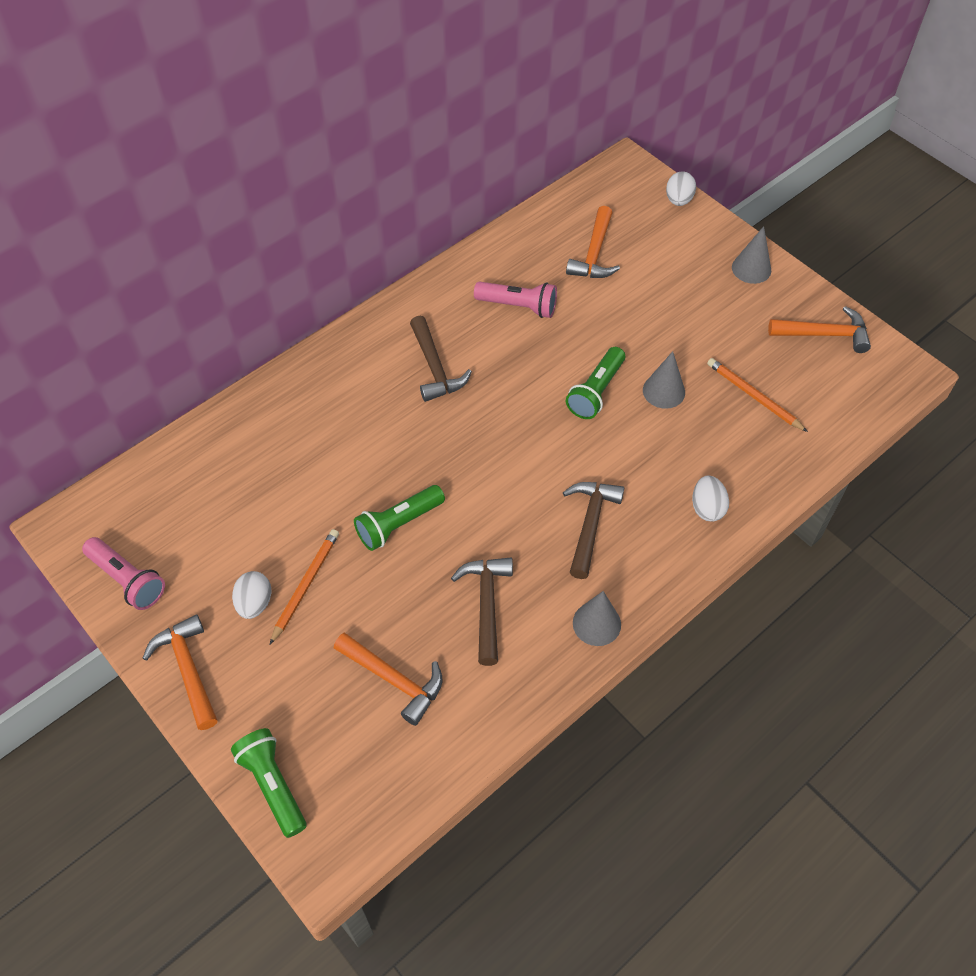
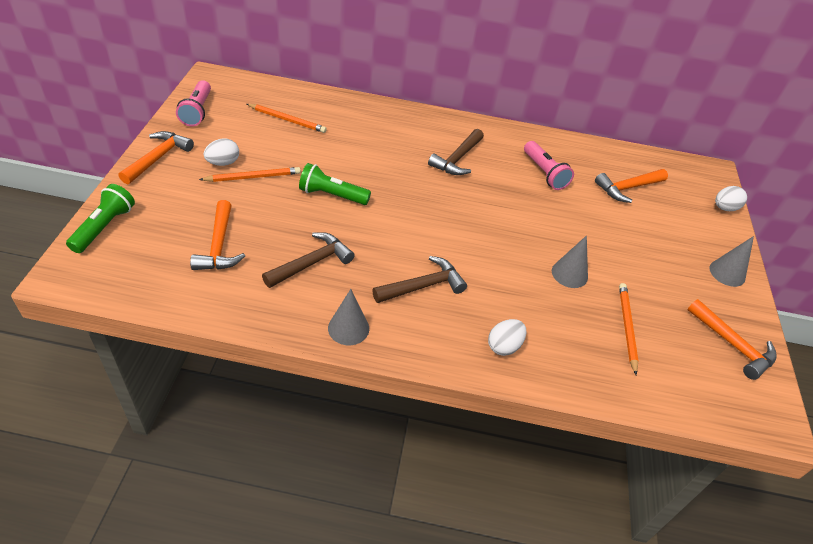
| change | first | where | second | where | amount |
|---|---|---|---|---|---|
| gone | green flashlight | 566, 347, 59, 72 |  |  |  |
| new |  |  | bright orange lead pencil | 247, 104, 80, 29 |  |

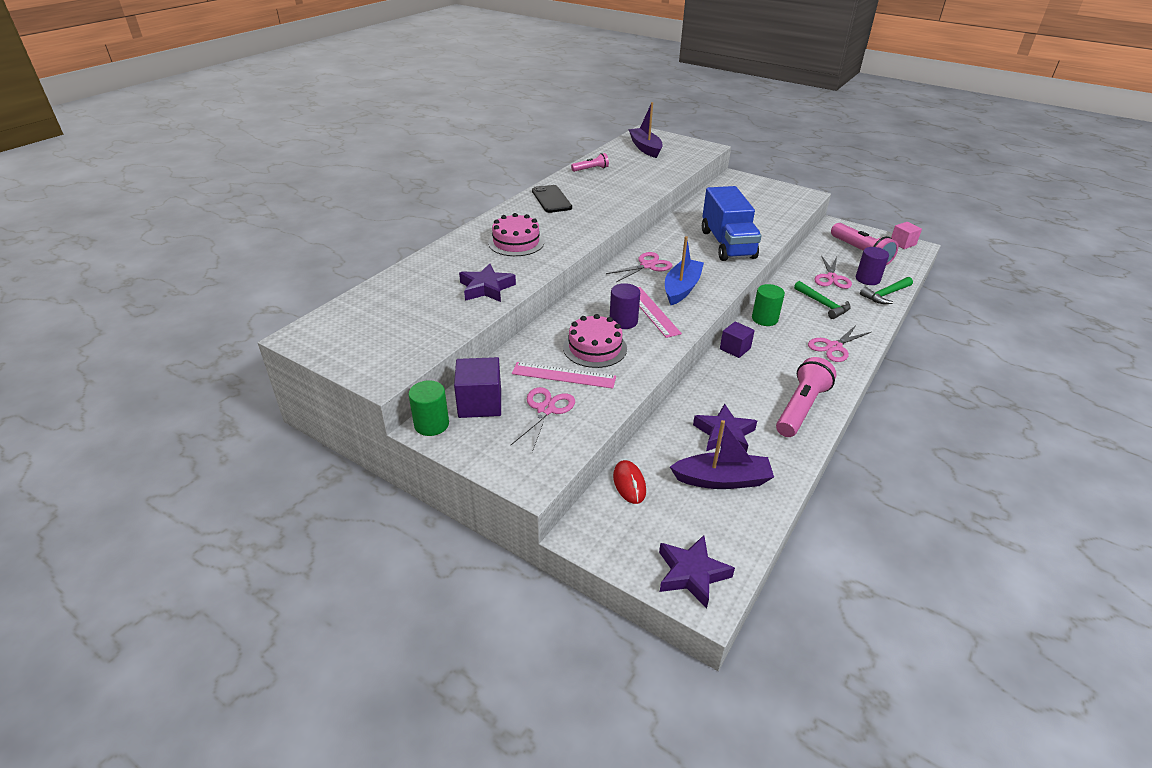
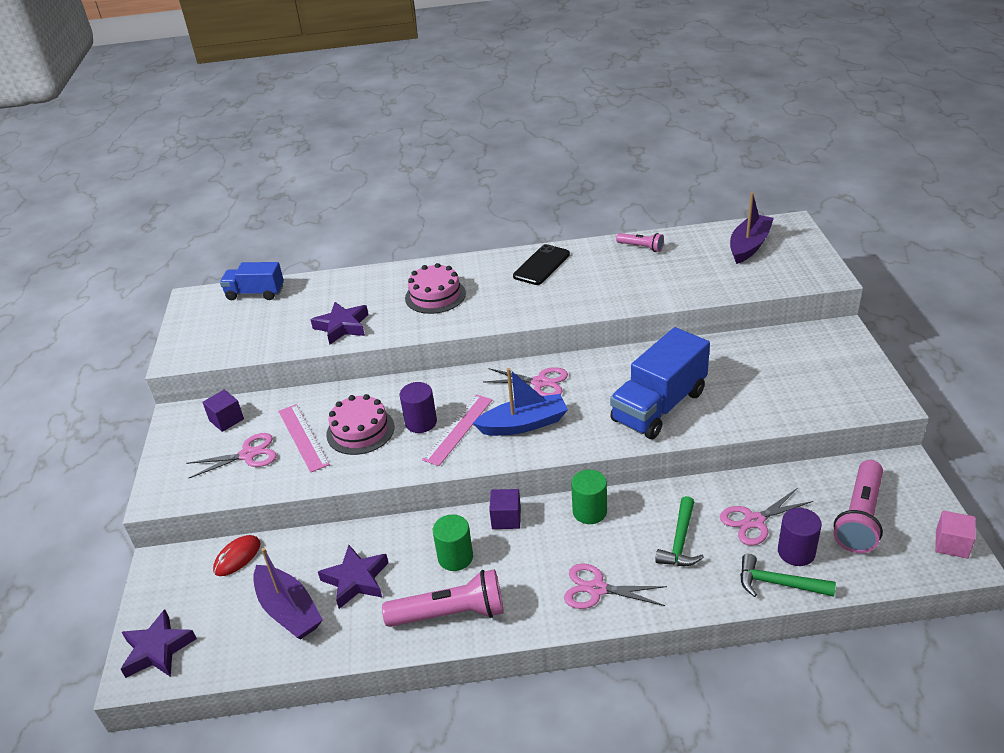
| change | first | where | second | where | amount |
|---|---|---|---|---|---|
| scaled | purple cube | 454, 357, 47, 61 |  | 202, 390, 42, 42 | x0.65 |
| shifted | green solid cylinder | 408, 380, 41, 56 |  | 433, 514, 40, 57 |  |
| new |  |  | royal blue lorry | 220, 262, 64, 38 |  |

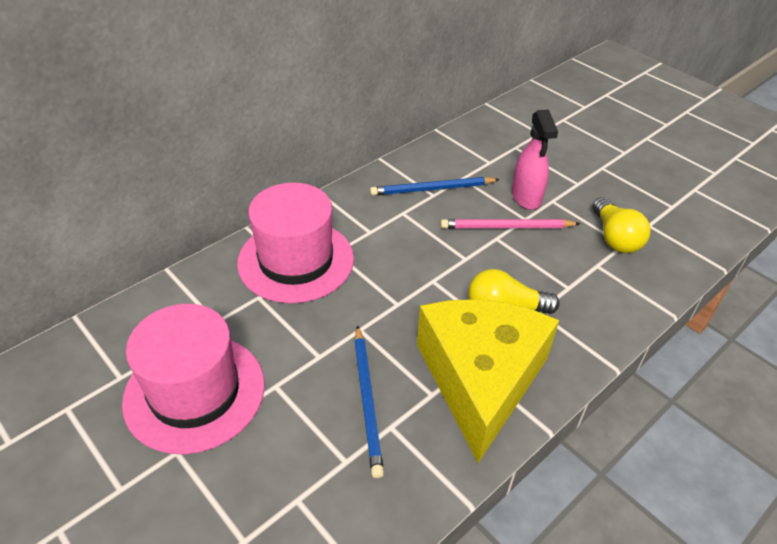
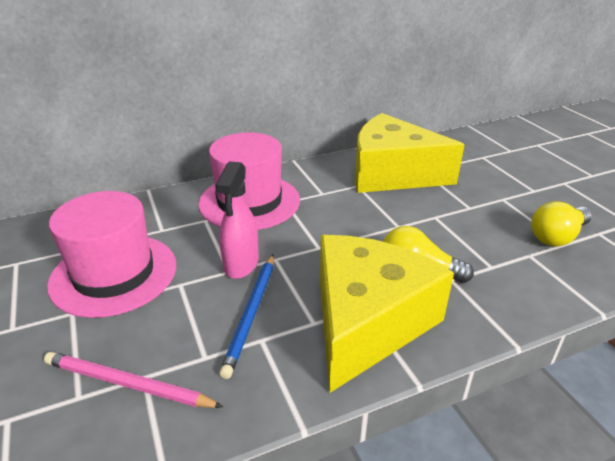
| change | first | where | second | where | amount |
|---|---|---|---|---|---|
| shifted | pink spray cleaner | 512, 109, 46, 101 |  | 215, 161, 44, 118 |  |
| swapped | royal blue lead pencil | 370, 177, 130, 19 | yellow cheese | 355, 113, 110, 80 |  |
| rotated | yellow lightbulb | 593, 197, 58, 56 |  | 531, 201, 61, 46 | 45 degrees clockwise |
| shifted | pink lead pencil | 440, 219, 140, 10 |  | 44, 352, 179, 56 |  |

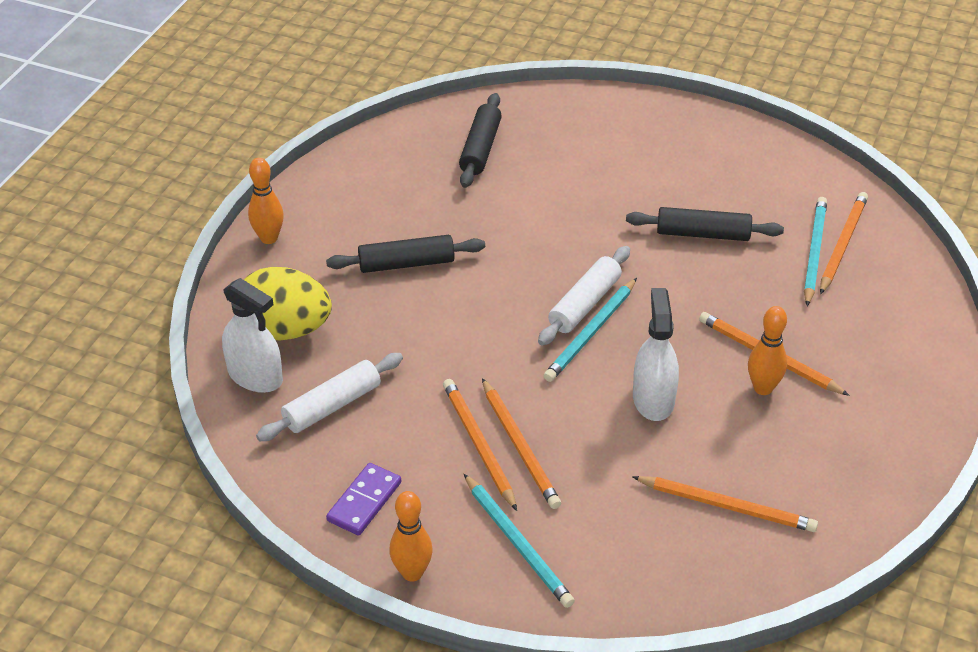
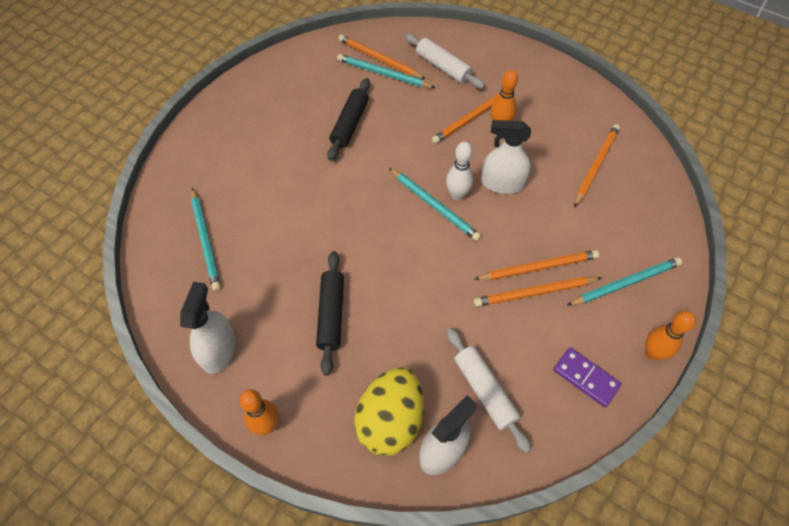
| change | first | where | second | where | amount |
|---|---|---|---|---|---|
| swapped | ebony pastry roller | 459, 93, 43, 95 | teal lead pencil | 191, 188, 30, 103 |  |
| shifted | snow-white pastry roller | 538, 246, 92, 100 |  | 405, 34, 80, 55 |  |
| new |  |  | snow-white bowling pin | 446, 142, 27, 58 |  |
| new |  |  | snow-white spray cleaner | 180, 282, 56, 92 |  |

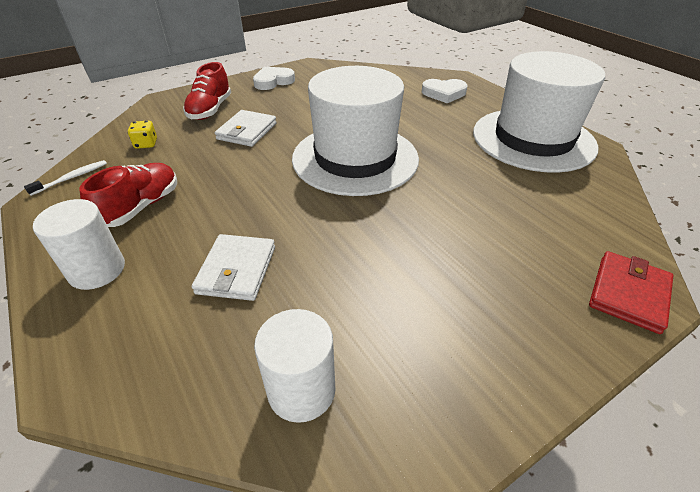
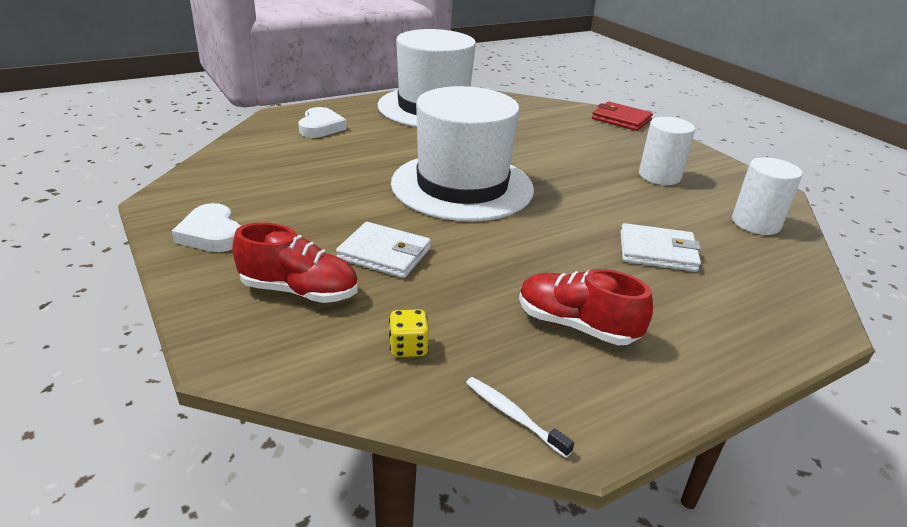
| change | first | where | second | where | amount |
|---|---|---|---|---|---|
| shifted | snow-white solid cylinder | 33, 199, 92, 91 |  | 639, 117, 56, 68 |  |

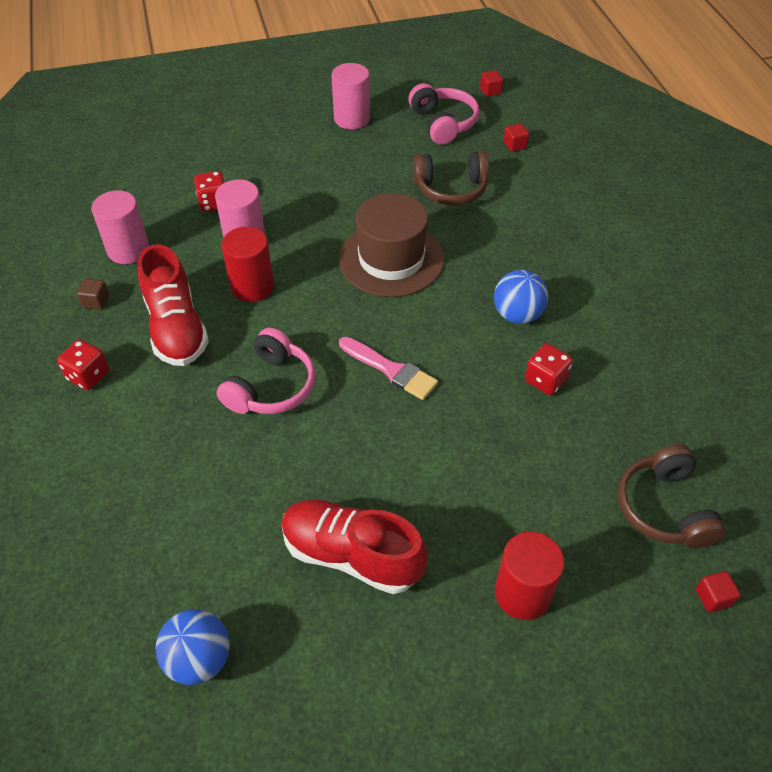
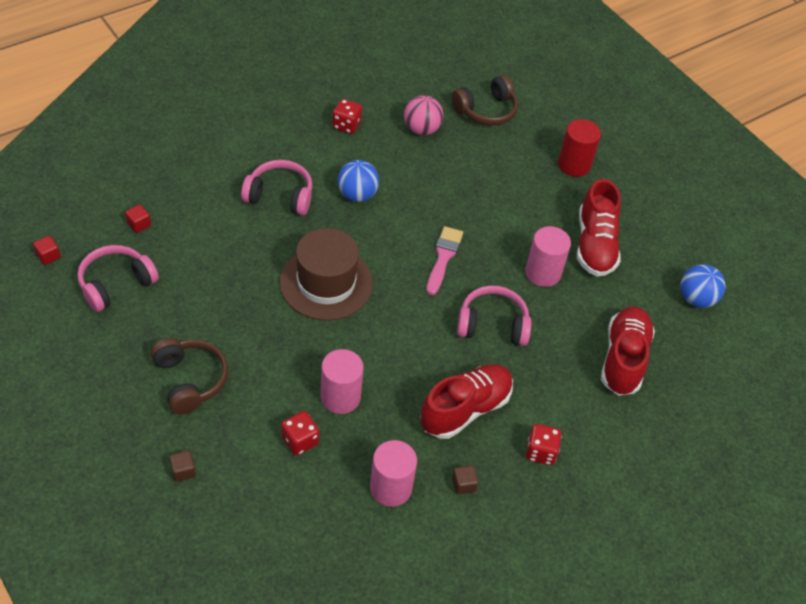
| change | first | where | second | where | amount |
|---|---|---|---|---|---|
| shifted | pink solid cylinder | 331, 63, 39, 66 |  | 525, 226, 46, 61 |  |
| shifted | brown headphones | 413, 151, 76, 55 |  | 151, 338, 77, 76 |  |
| gone | red solid cylinder | 222, 227, 52, 75 |  |  |  |
| shifted | red die | 525, 343, 48, 52 |  | 332, 99, 30, 35 |  |
| gone | red cube | 696, 571, 45, 42 |  |  |  |
| new |  |  | pink sphere | 404, 95, 39, 40 |  |
| new |  |  | pink headphones | 241, 160, 72, 55 |  |
| new |  |  | red shoe | 601, 306, 54, 90 |  |
| new |  |  | brown cube | 169, 451, 27, 31 |  |

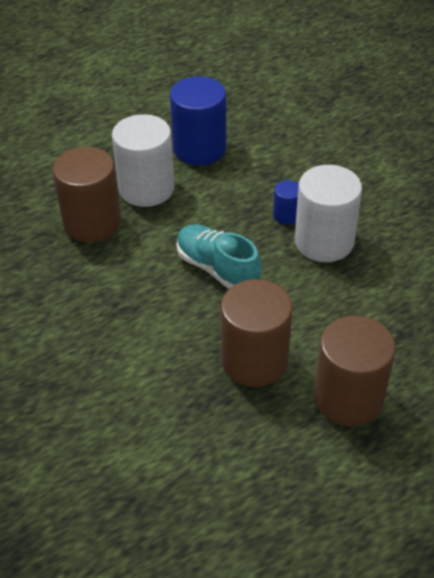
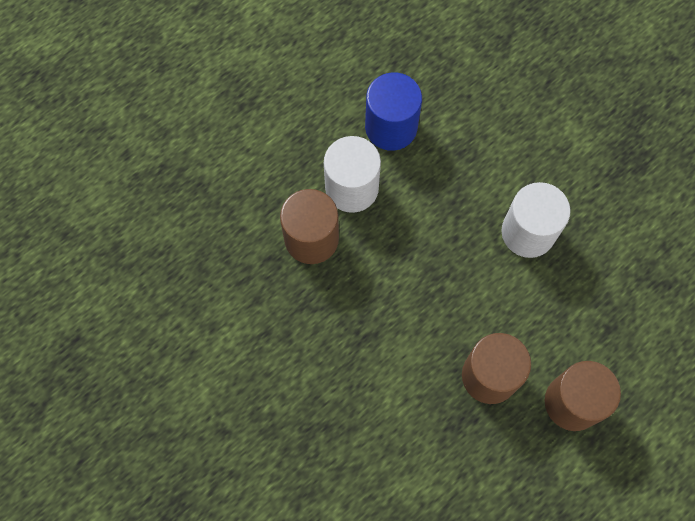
| change | first | where | second | where | amount |
|---|---|---|---|---|---|
| gone | royal blue solid cylinder | 273, 180, 26, 45 |  |  |  |
| gone | teal shoe | 176, 224, 86, 65 |  |  |  |

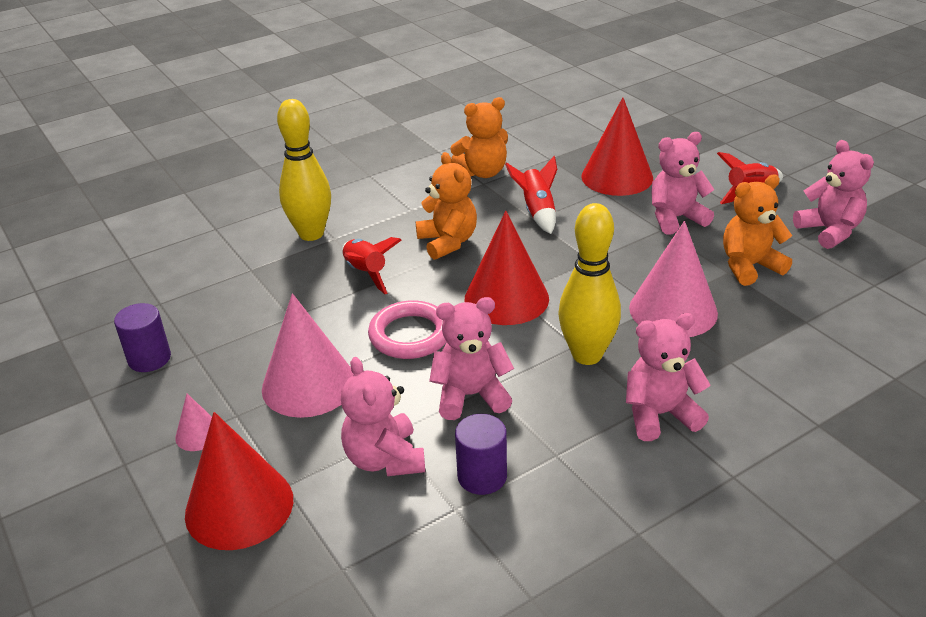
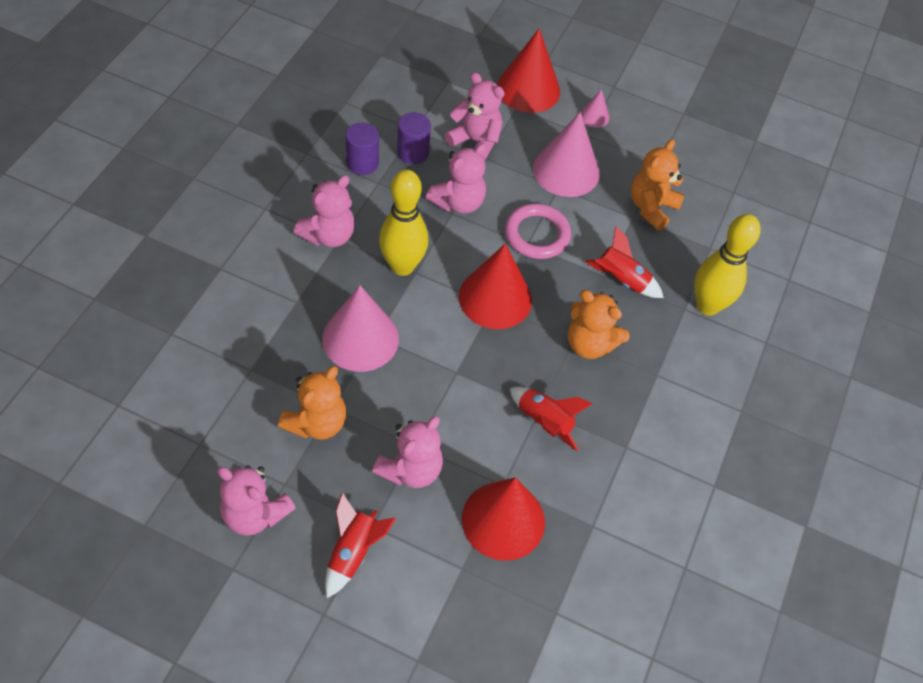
| change | first | where | second | where | amount |
|---|---|---|---|---|---|
| shifted | bright orange teddy bear | 450, 97, 58, 81 |  | 631, 139, 54, 92 |  |
| shifted | purple solid cylinder | 114, 303, 57, 69 |  | 346, 123, 33, 52 |  |

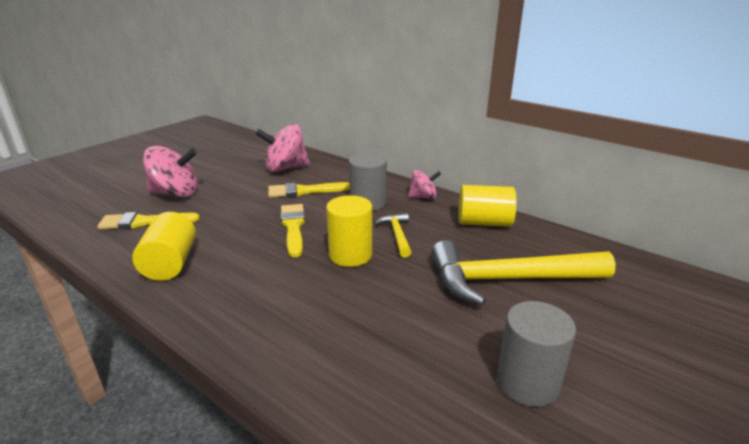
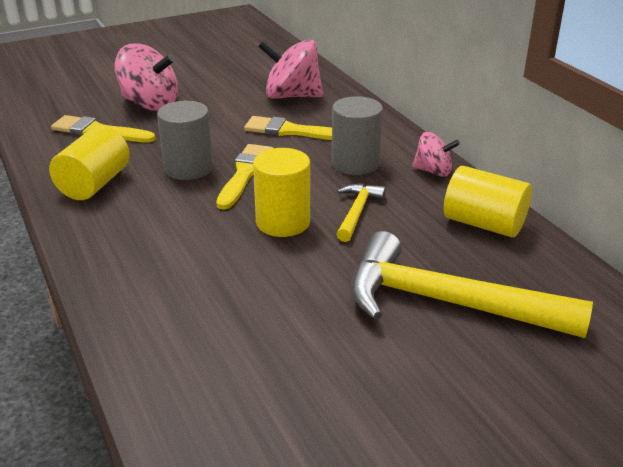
| change | first | where | second | where | amount |
|---|---|---|---|---|---|
| shifted | grey solid cylinder | 497, 301, 79, 106 |  | 157, 101, 56, 79 |  |

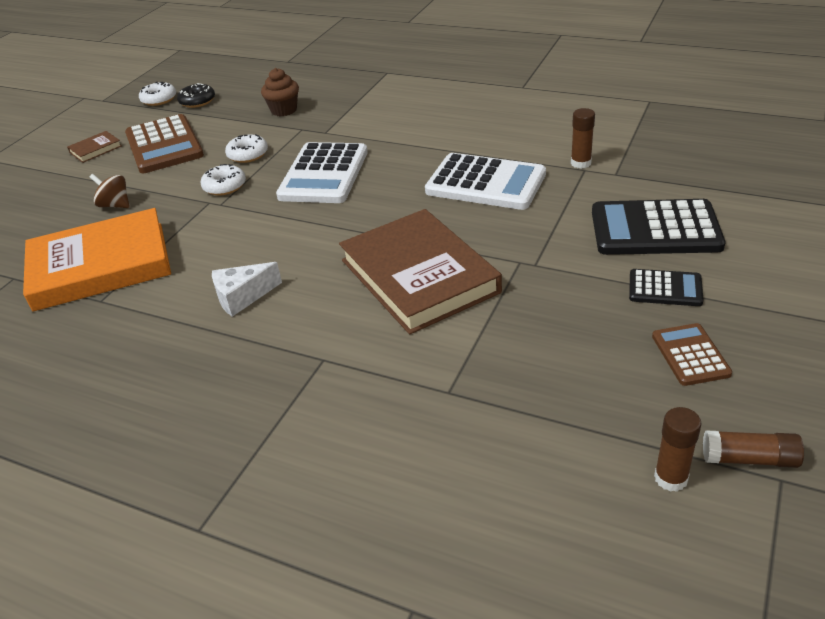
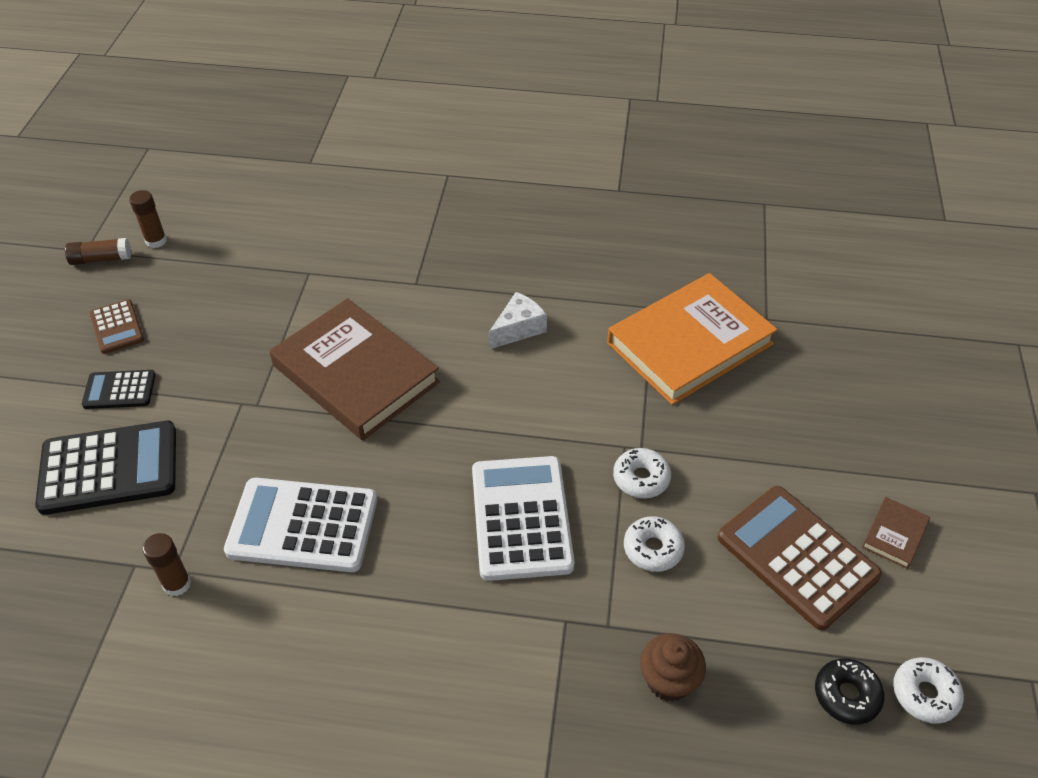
| change | first | where | second | where | amount |
|---|---|---|---|---|---|
| gone | brown whirligig | 90, 174, 40, 34 |  |  |  |

